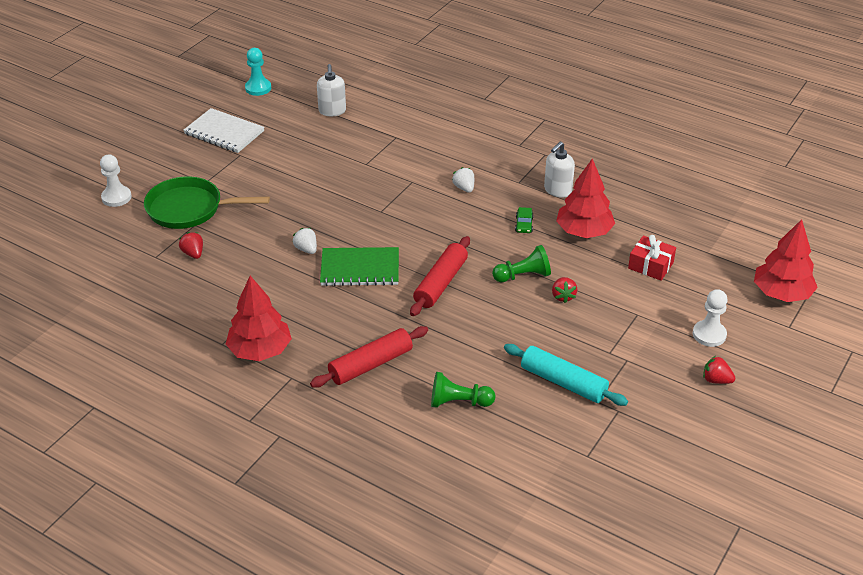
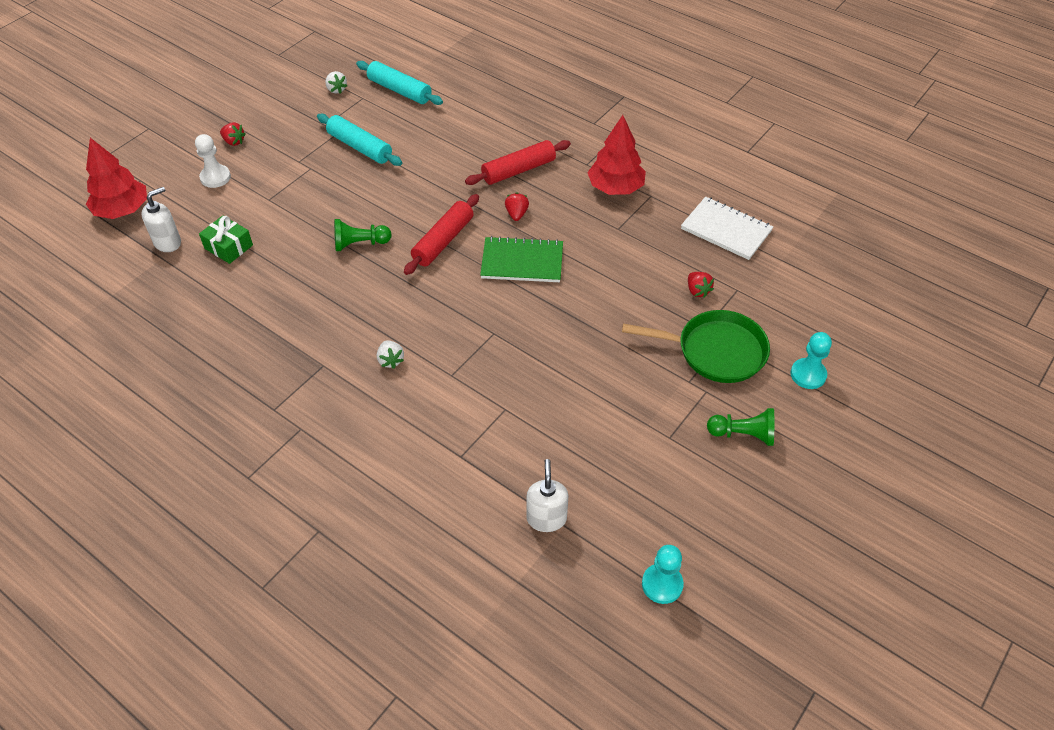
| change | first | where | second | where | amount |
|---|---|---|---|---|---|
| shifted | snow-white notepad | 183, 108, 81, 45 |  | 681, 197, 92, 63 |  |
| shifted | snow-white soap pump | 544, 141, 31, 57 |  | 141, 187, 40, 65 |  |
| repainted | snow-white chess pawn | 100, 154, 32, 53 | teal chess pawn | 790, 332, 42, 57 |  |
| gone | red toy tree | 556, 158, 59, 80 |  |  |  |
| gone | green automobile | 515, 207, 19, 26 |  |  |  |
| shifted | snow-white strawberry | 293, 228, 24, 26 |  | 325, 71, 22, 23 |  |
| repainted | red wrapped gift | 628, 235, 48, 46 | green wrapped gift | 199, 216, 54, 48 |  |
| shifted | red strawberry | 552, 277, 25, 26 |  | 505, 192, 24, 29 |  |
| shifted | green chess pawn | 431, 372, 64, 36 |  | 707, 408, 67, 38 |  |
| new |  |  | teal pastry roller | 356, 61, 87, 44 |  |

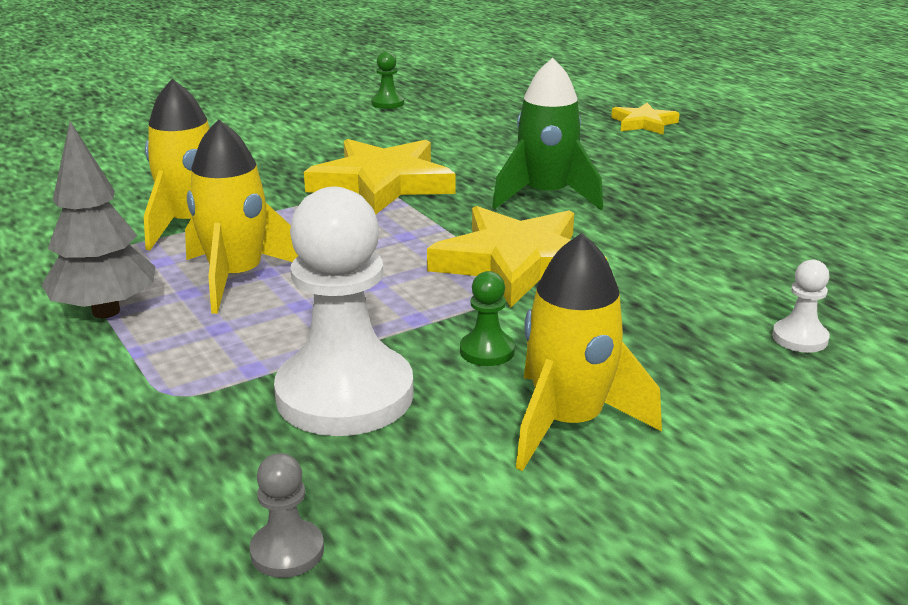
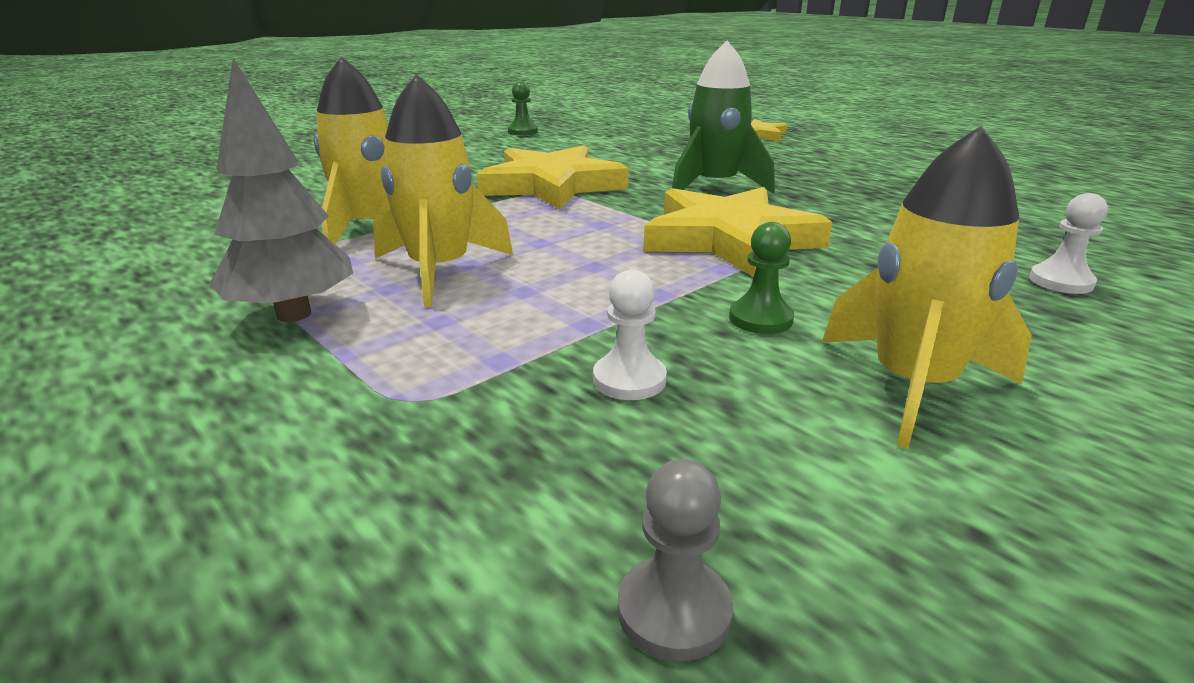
| change | first | where | second | where | amount |
|---|---|---|---|---|---|
| scaled | snow-white chess pawn | 274, 187, 140, 249 |  | 593, 269, 74, 131 | x0.43 |

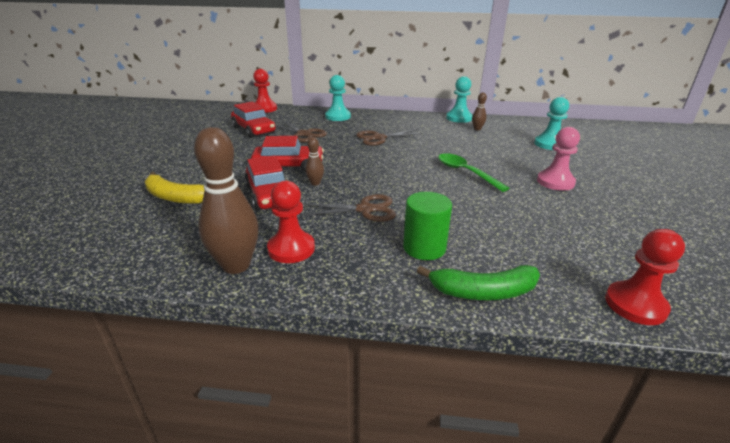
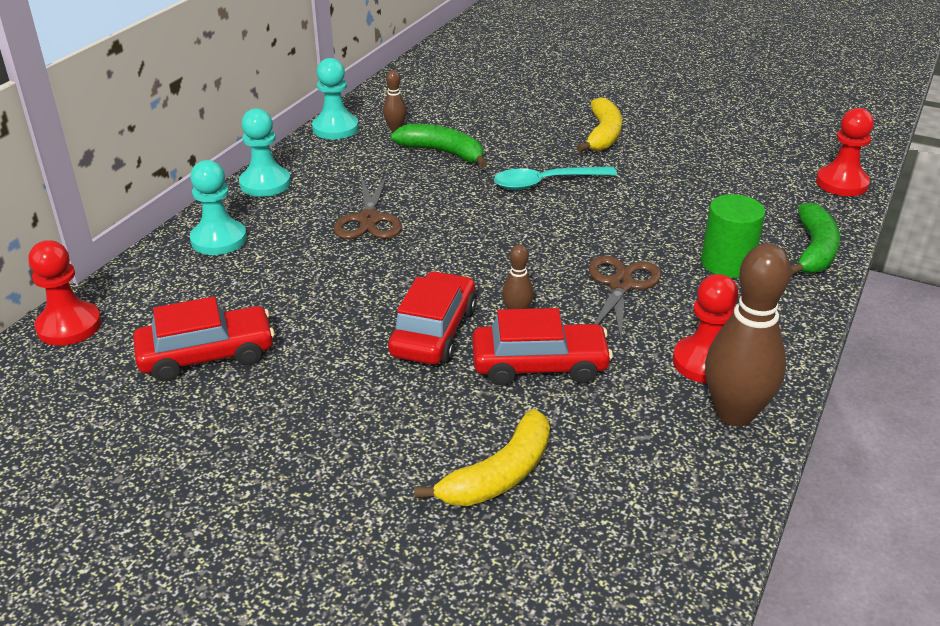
| change | first | where | second | where | amount |
|---|---|---|---|---|---|
| shifted | teal chess pawn | 534, 97, 35, 53 |  | 239, 108, 52, 89 |  |
| gone | brown pair of scissors | 275, 120, 52, 22 |  |  |  |
| swapped | pink chess pawn | 537, 127, 43, 64 | yellow toy banana | 577, 97, 45, 55 |  |
| repainted | green teaspoon | 438, 153, 71, 39 | teal teaspoon | 494, 166, 123, 24 |  |
| new |  |  | green toy banana | 391, 124, 96, 43 |  |

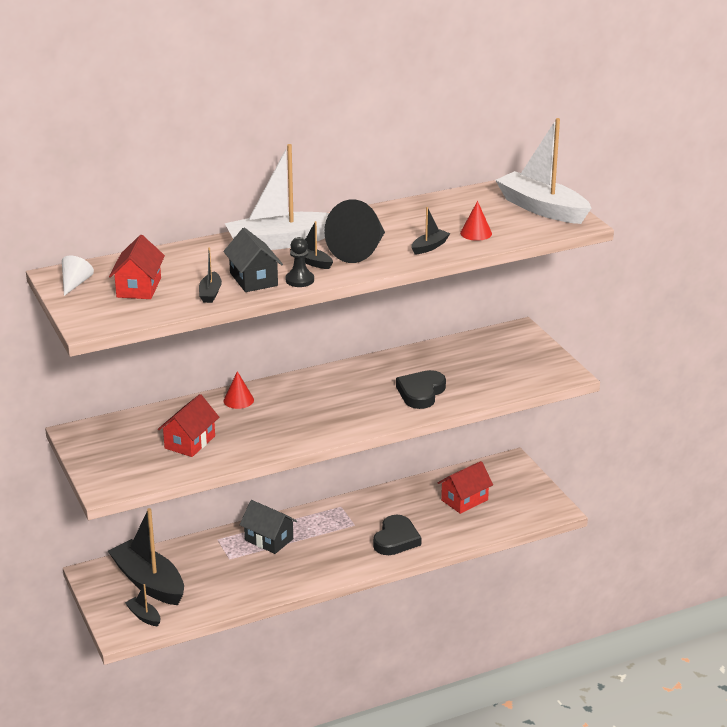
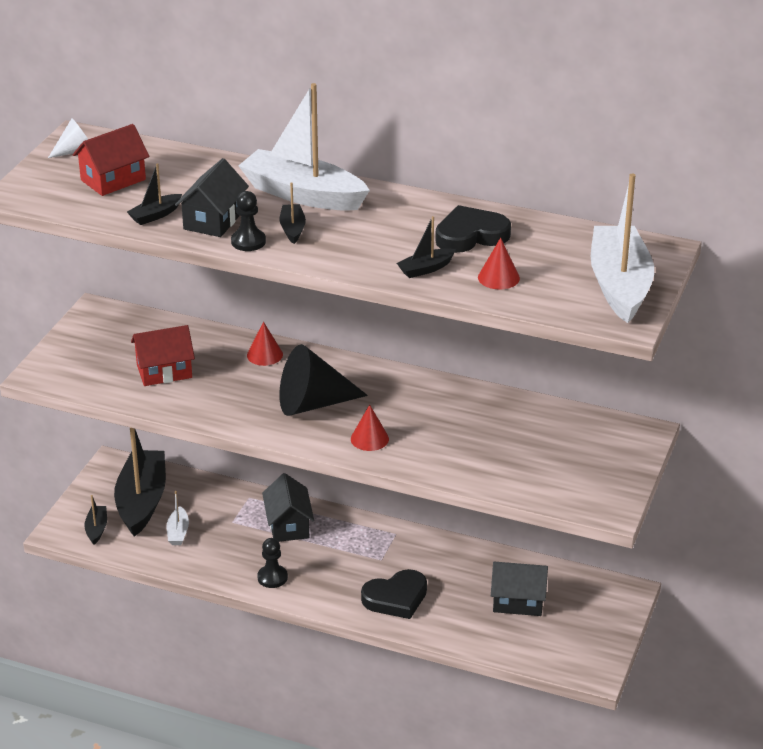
| change | first | where | second | where | amount |
|---|---|---|---|---|---|
| shifted | ebony solid cone | 324, 199, 61, 64 |  | 279, 344, 89, 72 |  |
| rotated | ebony toy boat | 411, 207, 39, 48 |  | 397, 216, 59, 62 | 150 degrees clockwise |
| shifted | ebony heart | 396, 370, 50, 39 |  | 435, 205, 76, 48 |  |
| repainted | red house | 438, 461, 55, 53 | ebony house | 491, 562, 57, 54 |  |
| new |  |  | red solid cone | 351, 405, 38, 46 |  |
| new |  |  | snow-white toy boat | 167, 491, 22, 54 |  |
| new |  |  | ebony chess pawn | 257, 538, 31, 50 |  |

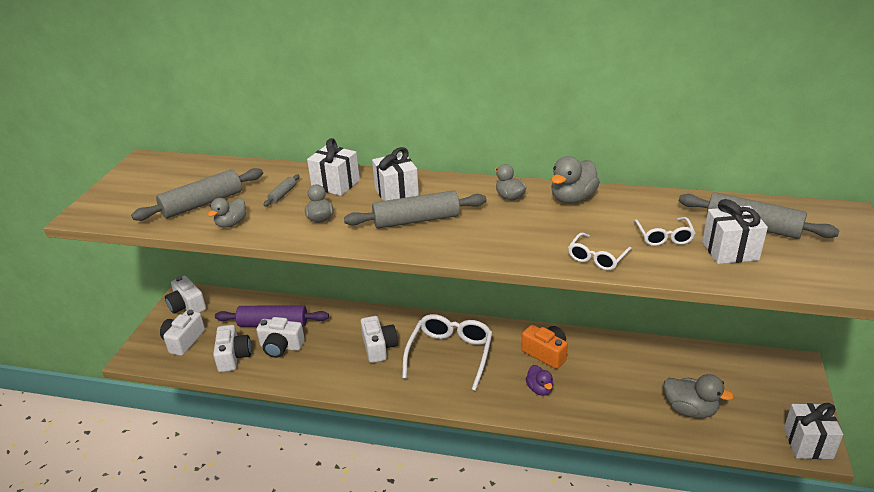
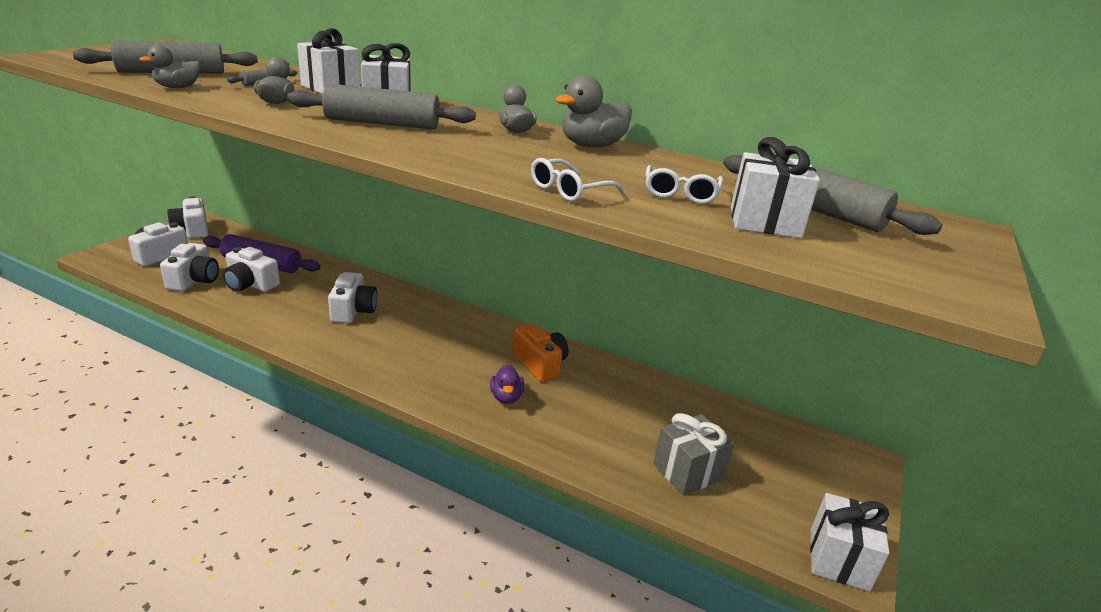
| change | first | where | second | where | amount |
|---|---|---|---|---|---|
| gone | snow-white glasses | 402, 314, 91, 77 |  |  |  |
| swapped | grey rubber duck | 664, 374, 70, 44 | grey wrapped gift | 653, 413, 81, 82 |  |

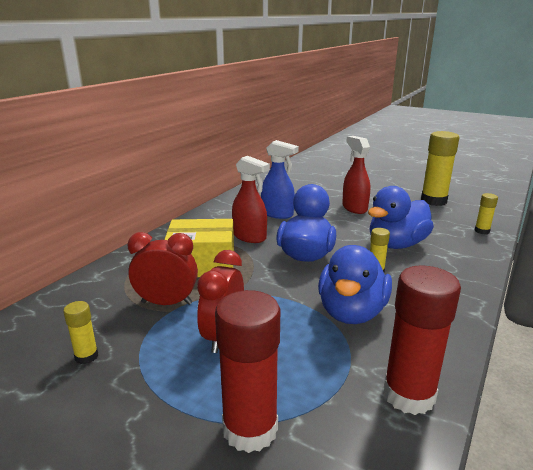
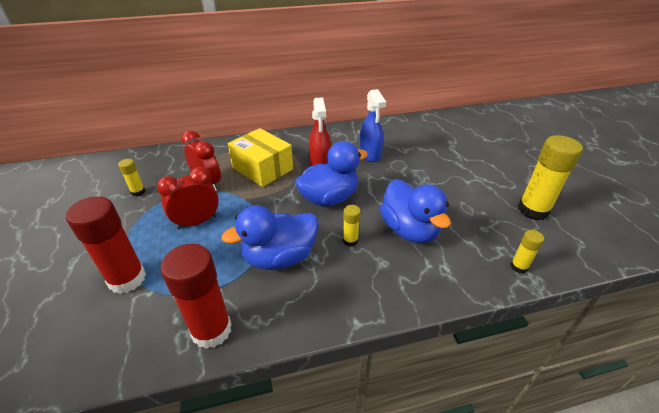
| change | first | where | second | where | amount |
|---|---|---|---|---|---|
| gone | red spray cleaner | 342, 136, 28, 78 |  |  |  |
| rotated | royal blue rubber duck | 368, 186, 66, 63 |  | 380, 179, 71, 64 | 120 degrees counterclockwise |

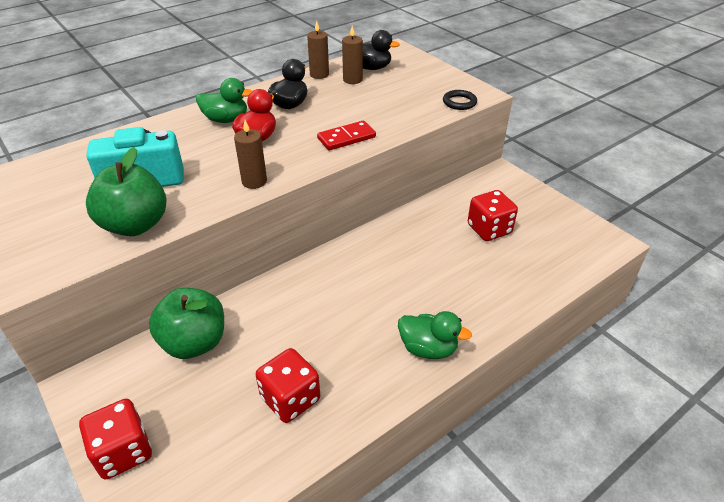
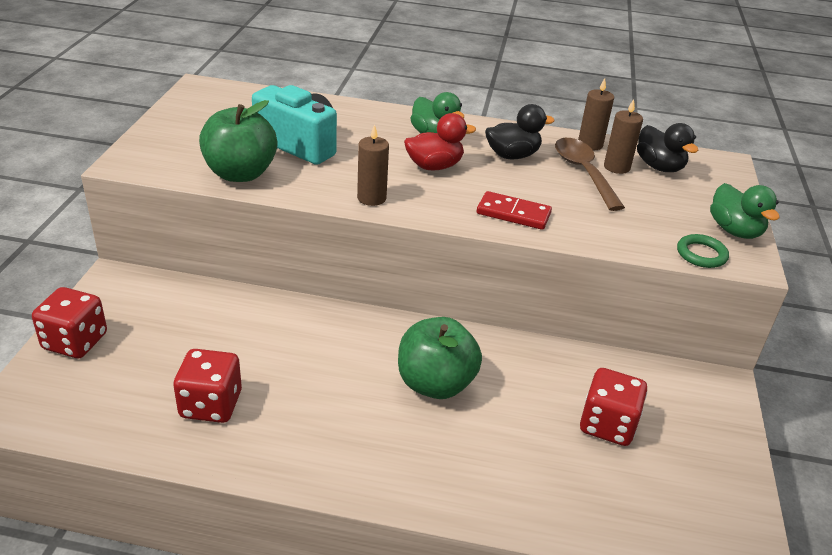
| change | first | where | second | where | amount |
|---|---|---|---|---|---|
| repainted | ebony ring | 443, 90, 34, 20 | green ring | 677, 234, 52, 34 |  |
| shifted | green apple fruit | 149, 288, 75, 71 |  | 398, 317, 84, 82 |  |
| shifted | green rubber duck | 398, 311, 74, 48 |  | 710, 183, 70, 56 |  |
| new |  |  | brown teaspoon | 555, 138, 70, 73 |  |

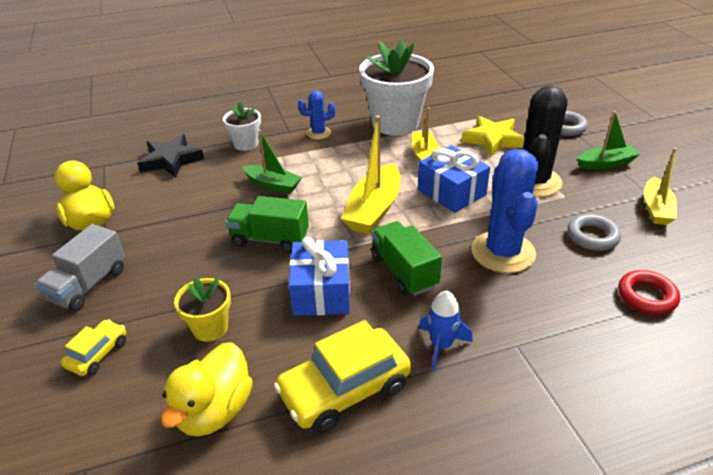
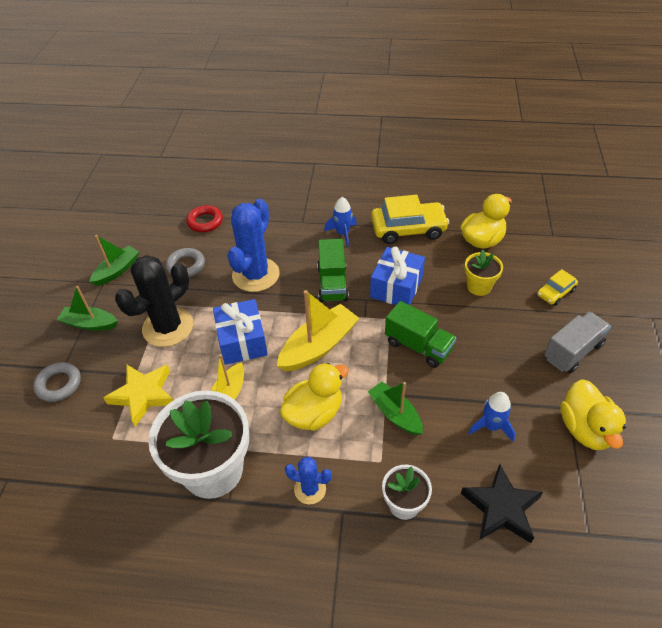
| change | first | where | second | where | amount |
|---|---|---|---|---|---|
| repainted | yellow toy boat | 644, 148, 33, 77 | green toy boat | 90, 235, 49, 51 |  |
| new |  |  | yellow rubber duck | 280, 363, 69, 68 |  |
| new |  |  | royal blue spaceship | 468, 392, 47, 49 |  |

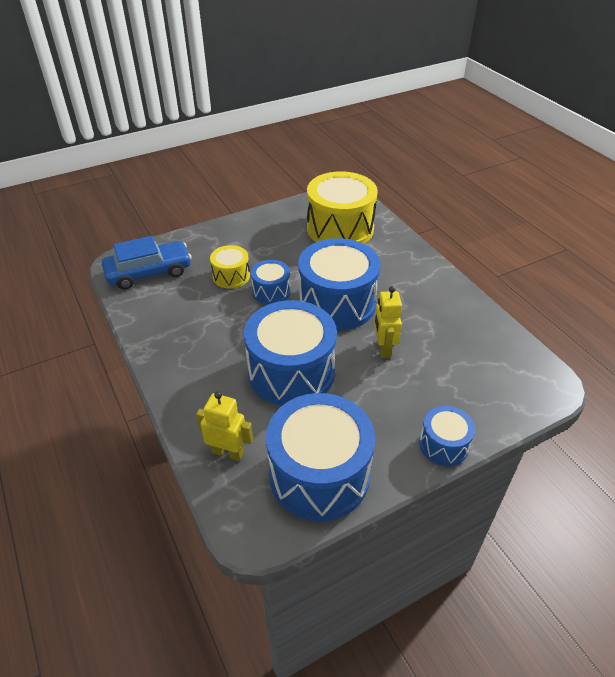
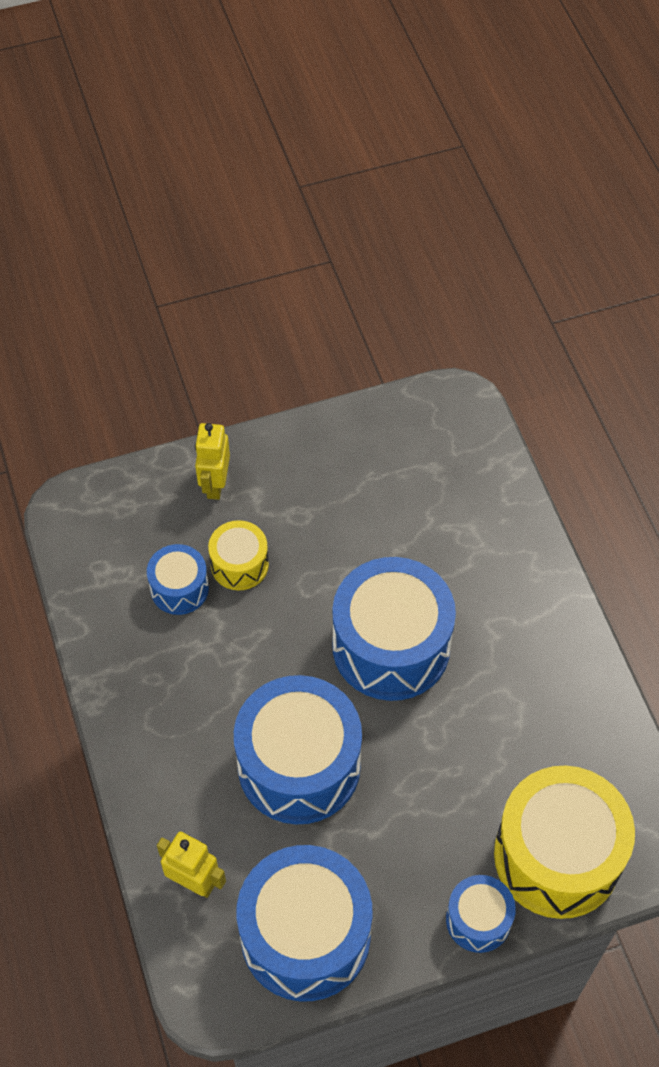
| change | first | where | second | where | amount |
|---|---|---|---|---|---|
| shifted | yellow toy drum | 307, 171, 71, 73 |  | 494, 766, 141, 153 |  |
| gone | royal blue automobile | 102, 236, 90, 54 |  |  |  |
| shifted | royal blue toy drum | 251, 260, 39, 44 |  | 147, 544, 62, 71 |  |
| shifted | yellow toy robot | 374, 286, 28, 72 |  | 195, 423, 35, 77 |  |

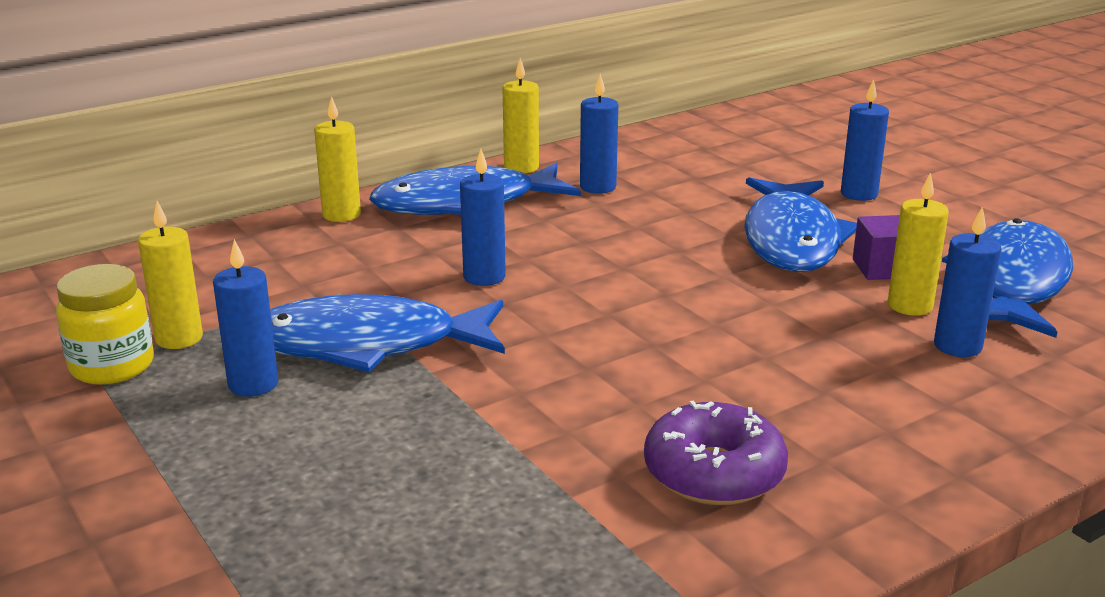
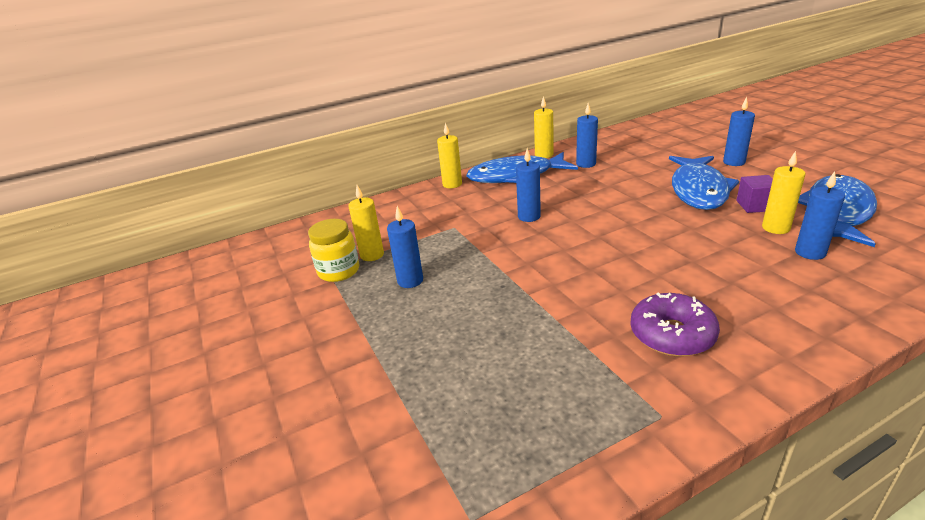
| change | first | where | second | where | amount |
|---|---|---|---|---|---|
| gone | royal blue fish | 270, 294, 235, 78 |  |  |  |

